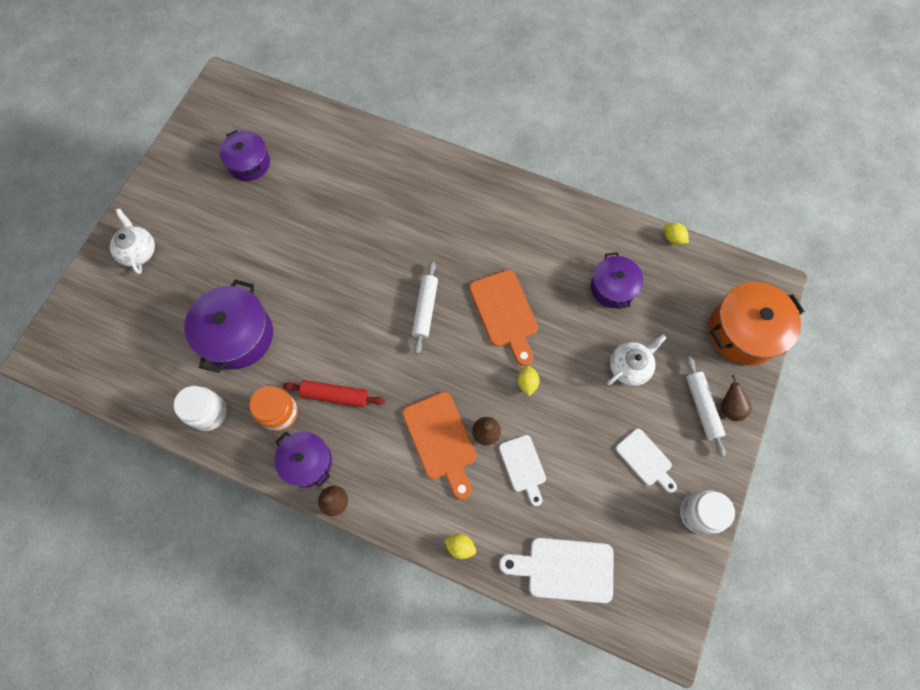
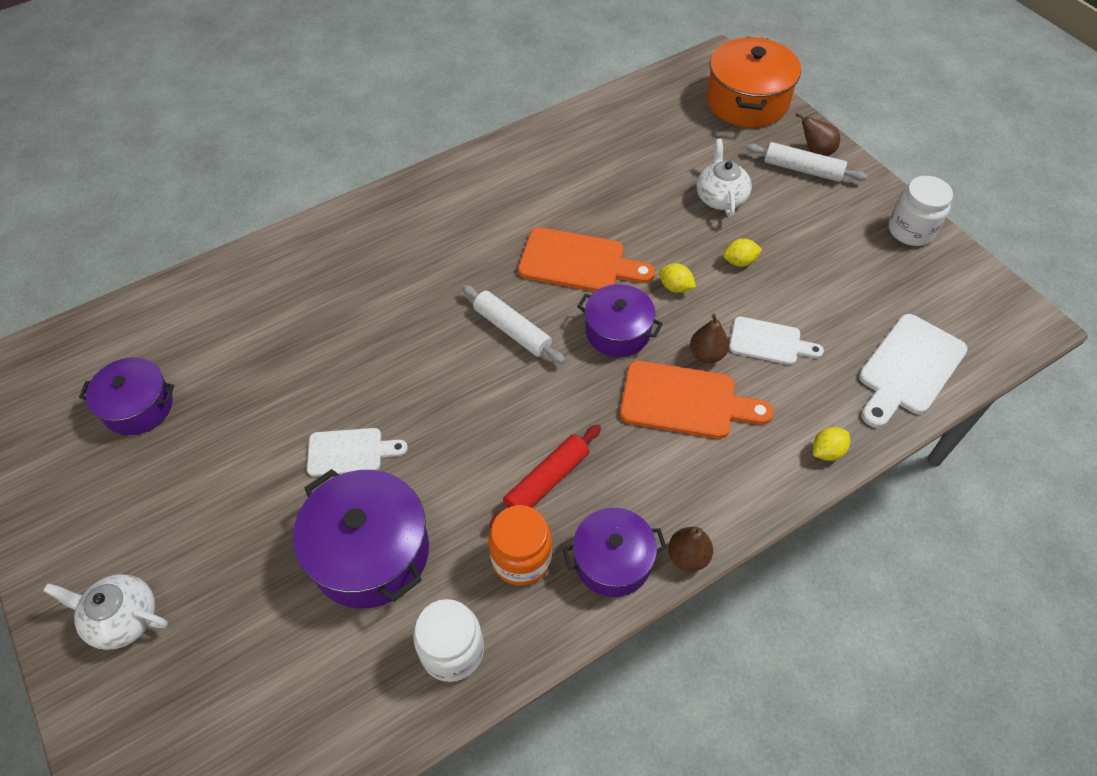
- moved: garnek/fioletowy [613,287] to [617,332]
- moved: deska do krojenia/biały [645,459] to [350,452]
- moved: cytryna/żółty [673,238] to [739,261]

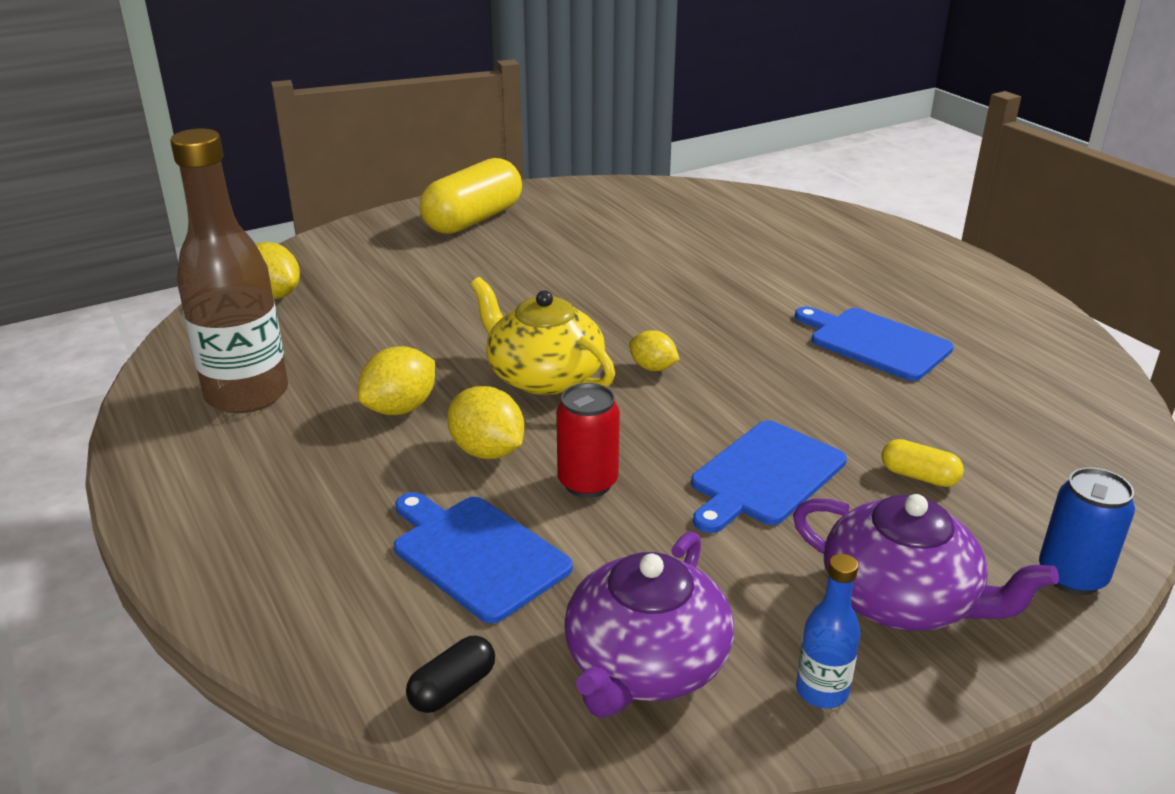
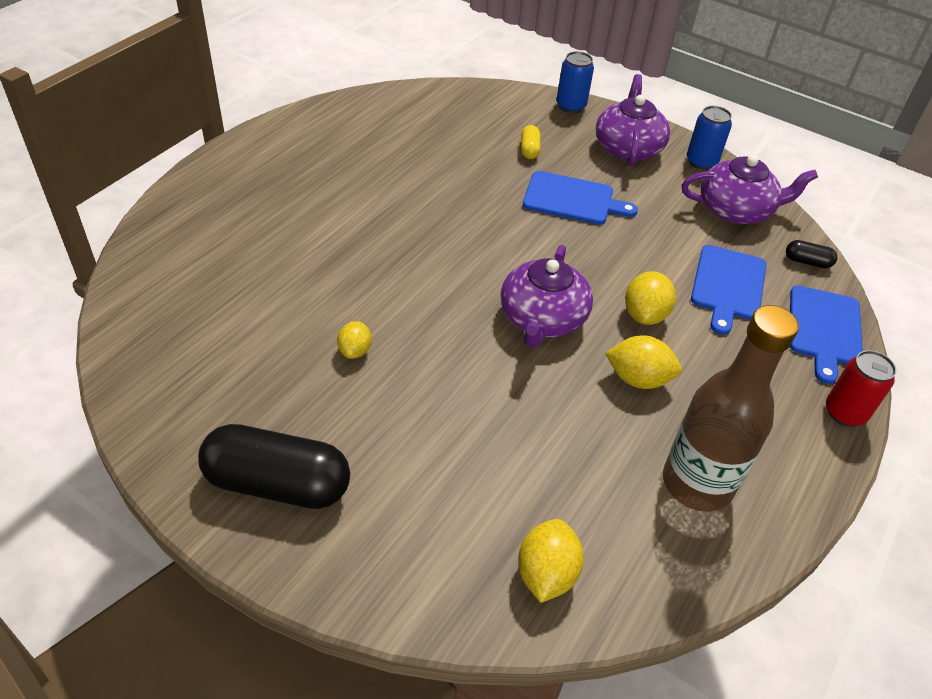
- moved: puszka/czerwony [588,483] to [844,413]
- moved: cytryna/żółty [653,368] to [355,351]
- moved: deska do krojenia/niebieski [875,343] to [824,329]
- replaced: butelka/niebieski [822,691] to puszka/niebieski [701,162]
- recoloured: kapsułka/żółty [473,220] to kapsułka/czarny [277,484]
- recoloured: imbryk/żółty [543,376] to imbryk/fioletowy [542,319]

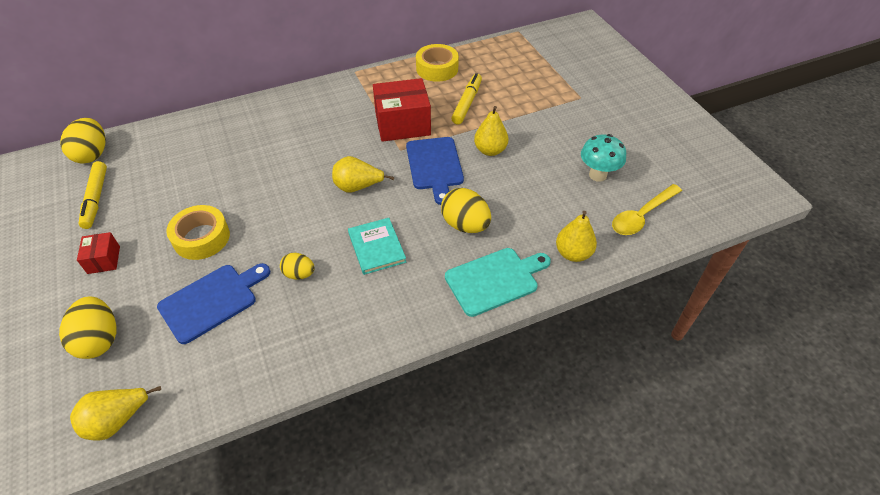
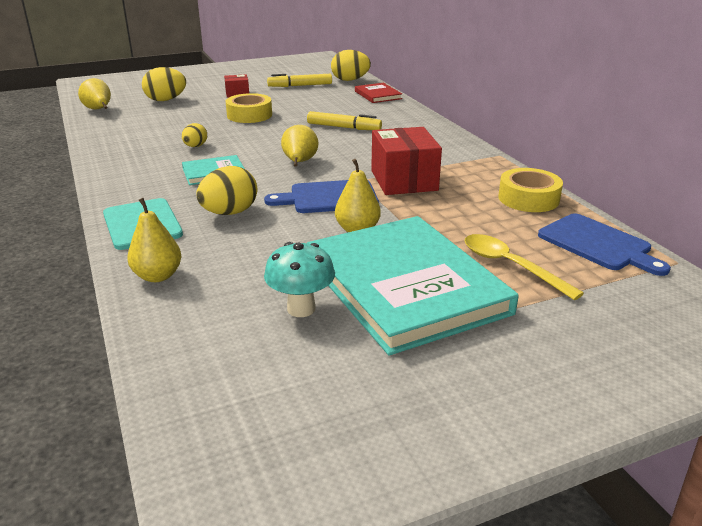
- added: książka/turkusowy [405,286]
- added: książka/czerwony [378,95]
- moved: deska do krojenia/niebieski [212,301] to [598,244]
- moved: flamaster/żółty [467,103] to [343,127]
- moved: łyżka/żółty [641,215] to [511,266]

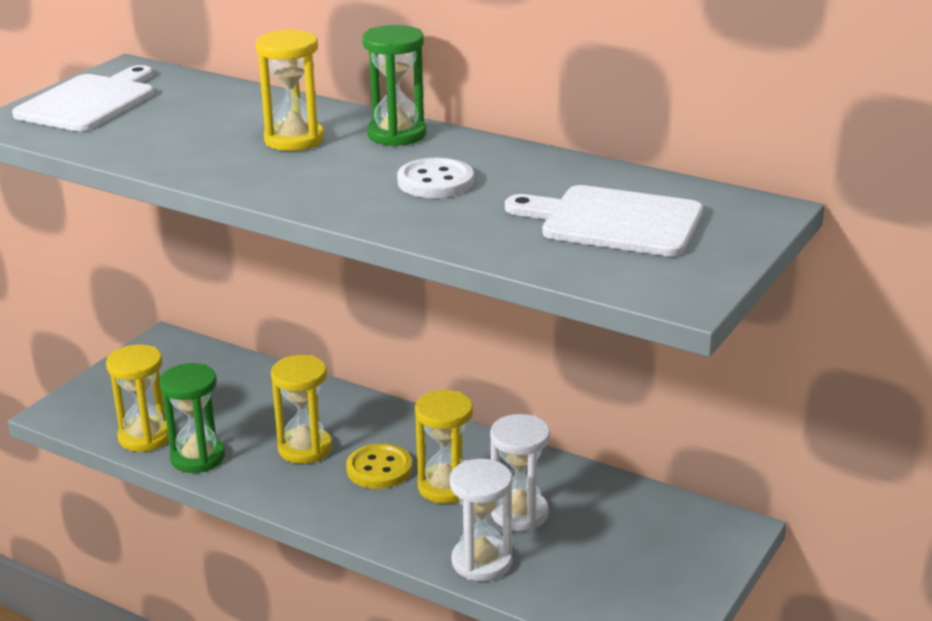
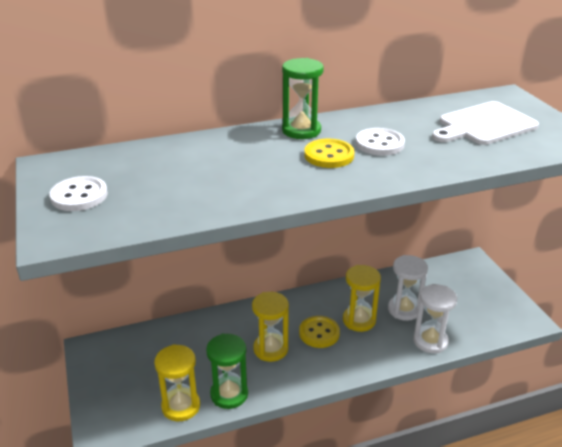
- removed: klepsydra/żółty [294,140]
- added: guzik/żółty [329,155]
- replaced: deska do krojenia/biały [89,102] to guzik/biały [79,196]

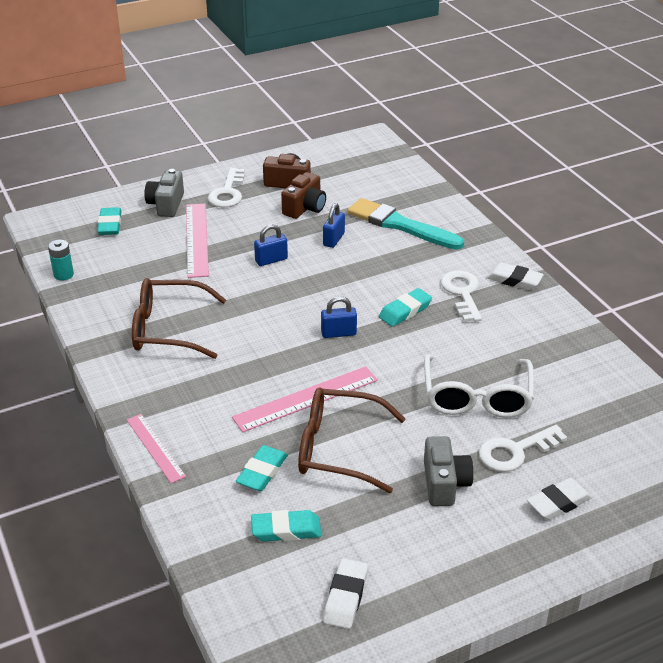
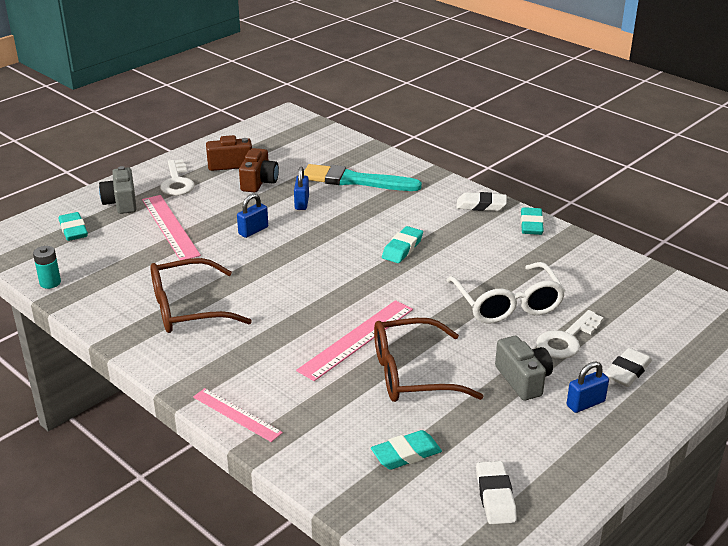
- removed: klucz/biały [462,293]
- moved: gumka do mazania/turkusowy [262,472] to [531,225]
- moved: kłódka/niebieski [338,333] to [585,403]

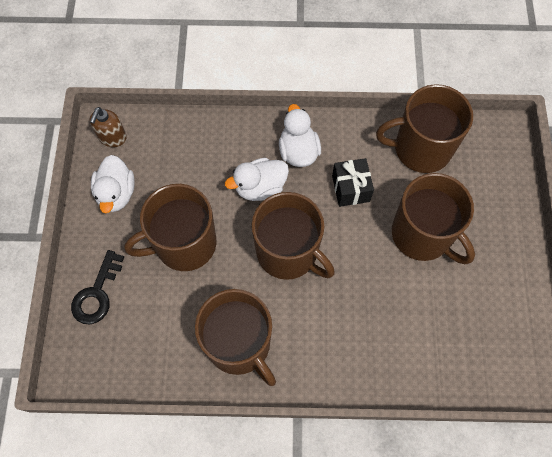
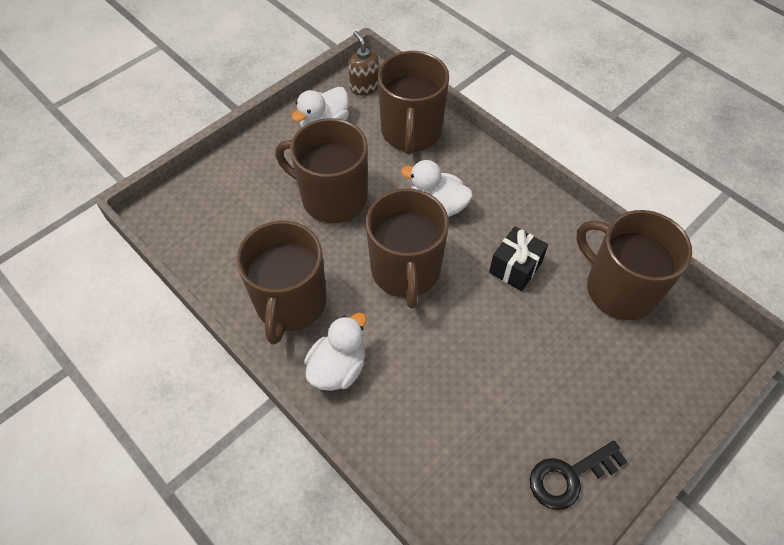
- moved: klucz/czarny [97,293] to [569,476]
- moved: kaczka/biały [298,151] to [338,368]
- moved: kubek/brązowy [422,235] to [411,132]
- turned: dozownik mydła/brązowy [112,137] = [364,87] 90 degrees clockwise

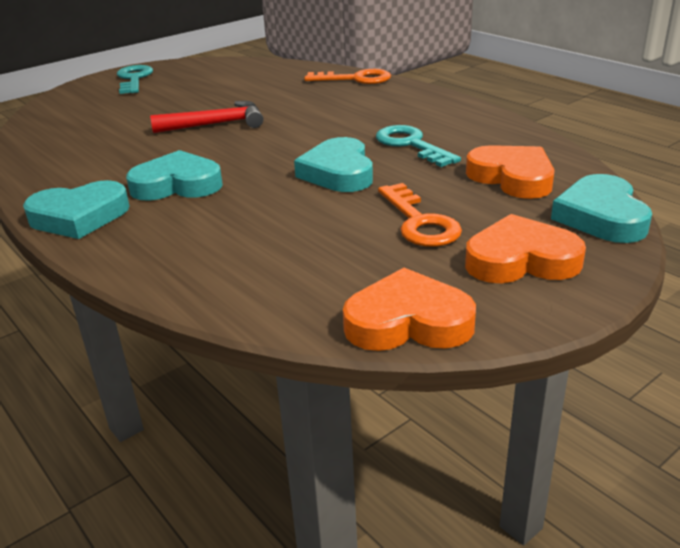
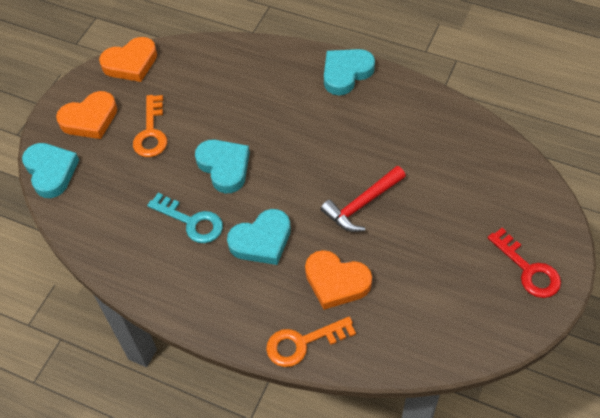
- moved: serce/turkusowy [177,185] to [262,240]
- moved: serce/pomarańczowy [512,178] to [336,282]
- recoloured: klucz/turkusowy [134,79] to klucz/czerwony [528,269]
- turned: klucz/pomarańczowy [419,222] = [151,132] 135 degrees counterclockwise

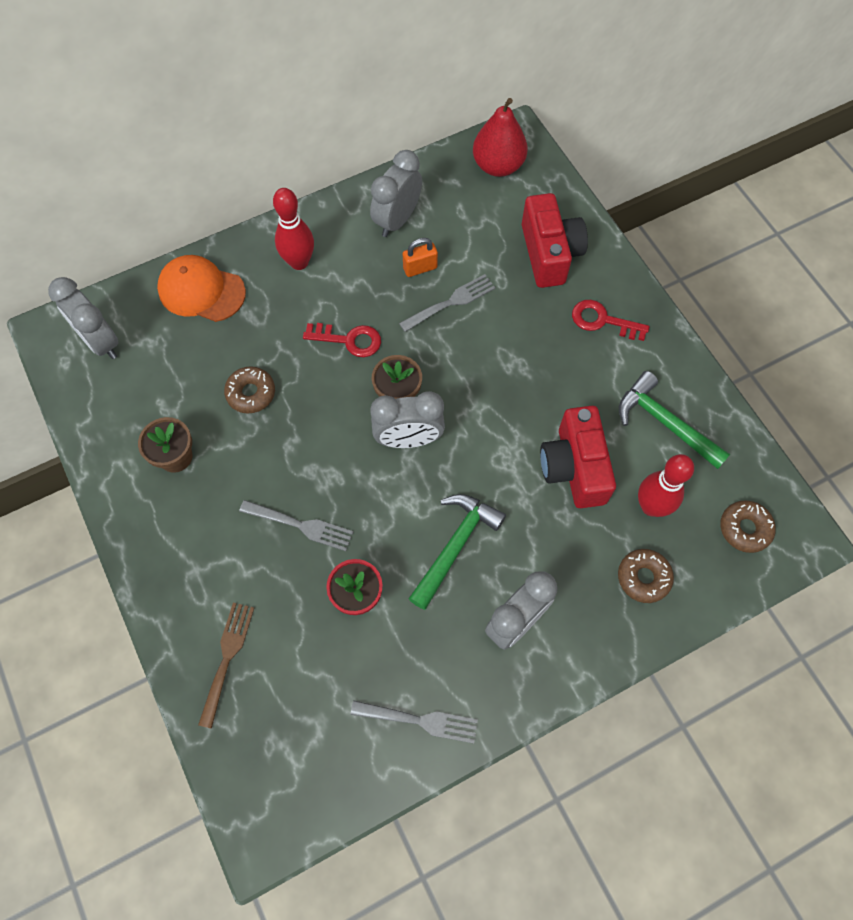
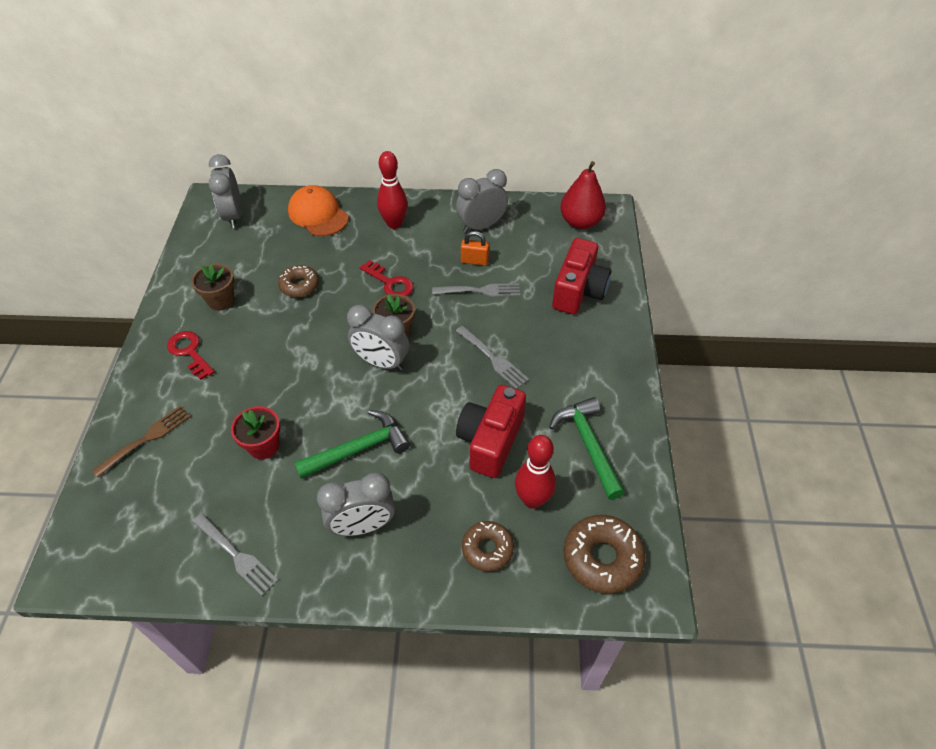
- moved: widelec/szary [301,525] to [493,359]
- moved: klucz/czerwony [603,321] to [189,352]
- resized: donut/brązowy [745,529] = [602,558] x1.53

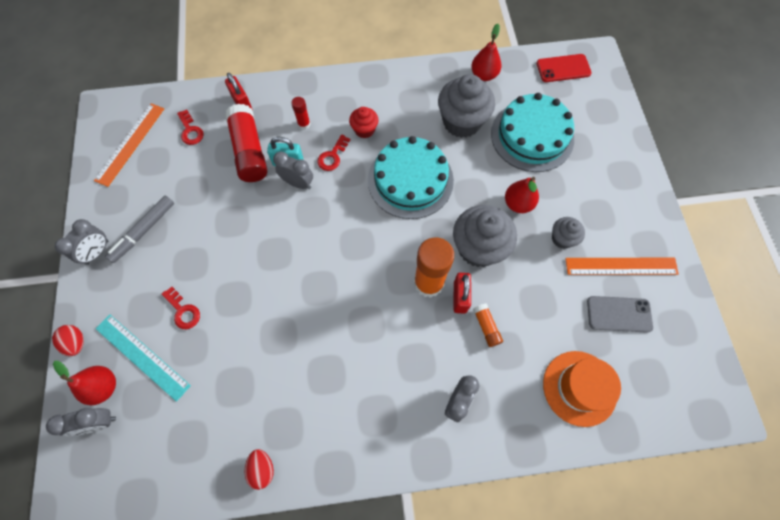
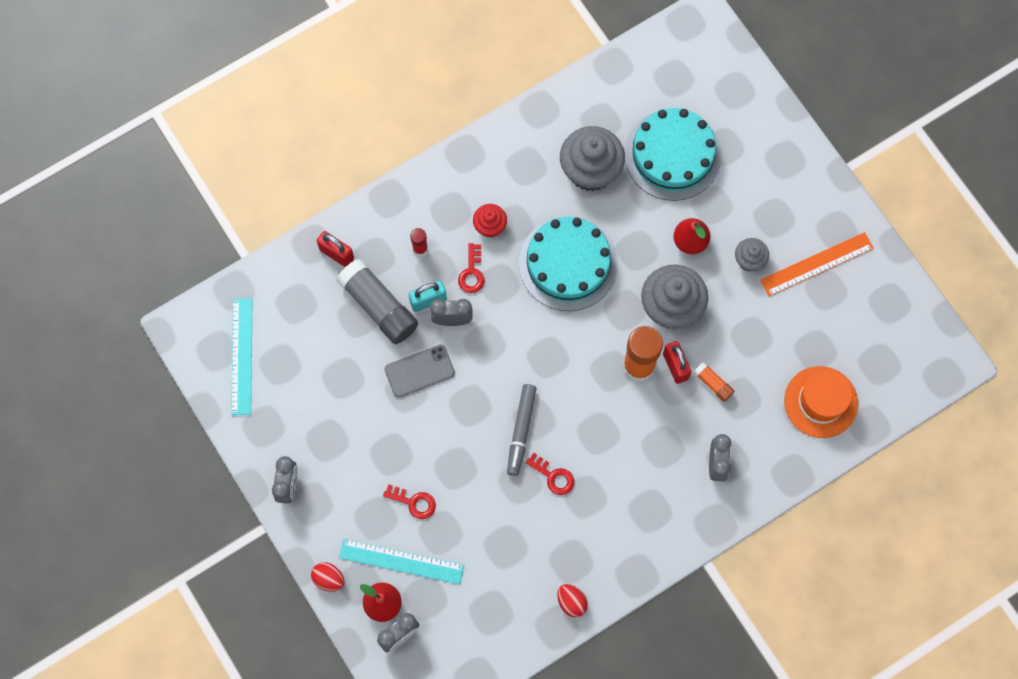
- removed: gruszka/czerwony [484,75]
- removed: telefon/czerwony [563,68]
- moved: flamaster/szary [143,231] to [521,431]
- moved: klucz/czerwony [190,131] to [553,476]
- moved: telefon/szary [619,314] to [419,371]
- recoloured: linijka/pomarańczowy [130,144] to linijka/turkusowy [242,356]
- recoloured: klej w sztyfcie/czerwony [249,151] to klej w sztyfcie/szary [379,306]

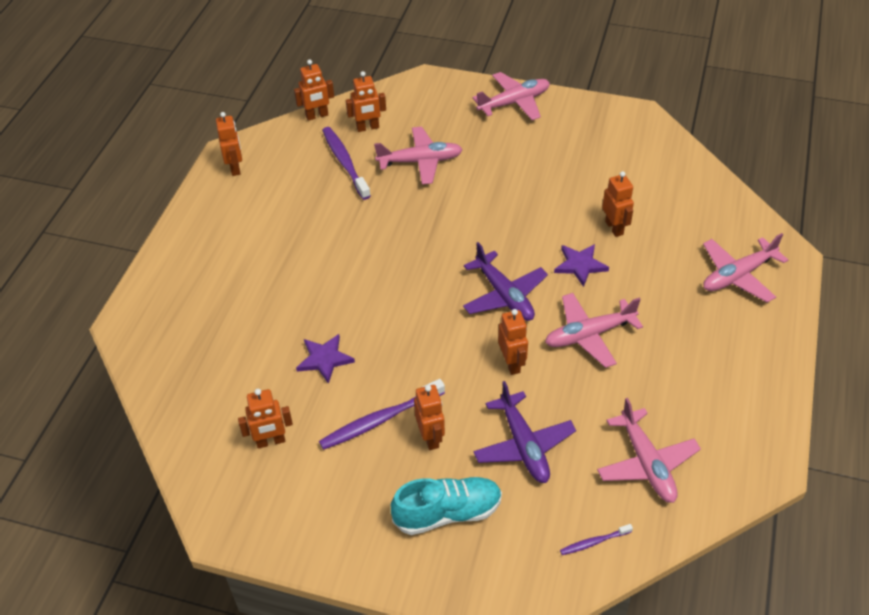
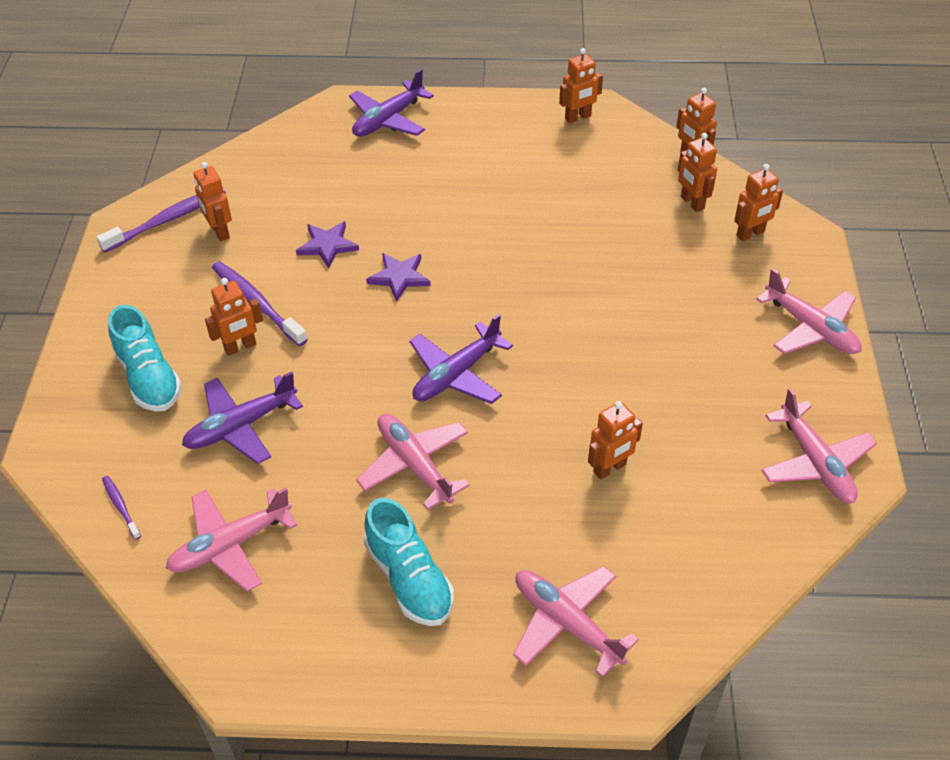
- added: samolot/fioletowy [388,120]
- added: but/turkusowy [409,578]
- moved: szczoteczka do zębów/fioletowy [345,162] to [167,220]
- moved: samolot/różowy [420,161] to [815,463]
- moved: robot/pomarańczowy [512,363] to [750,234]
- moved: gwiazda/fioletowy [580,265] to [399,277]

